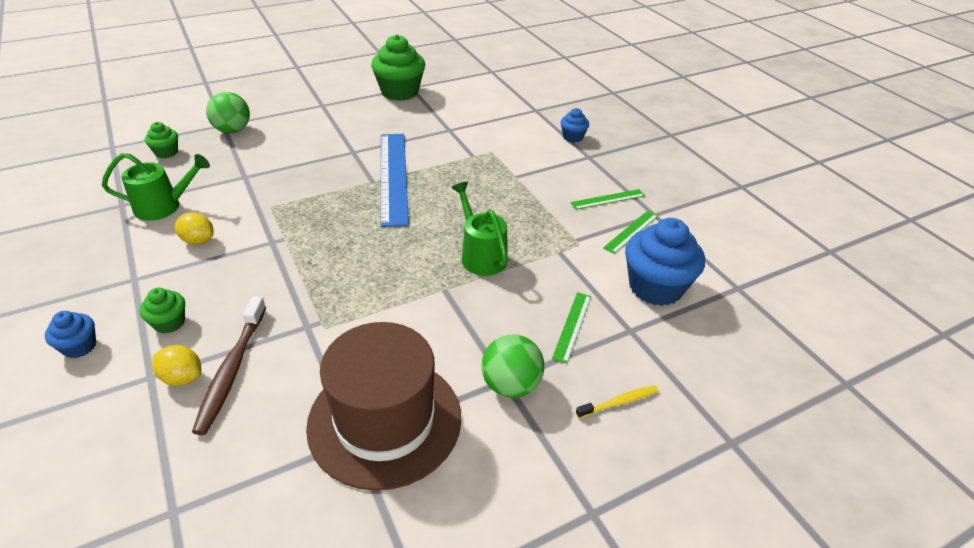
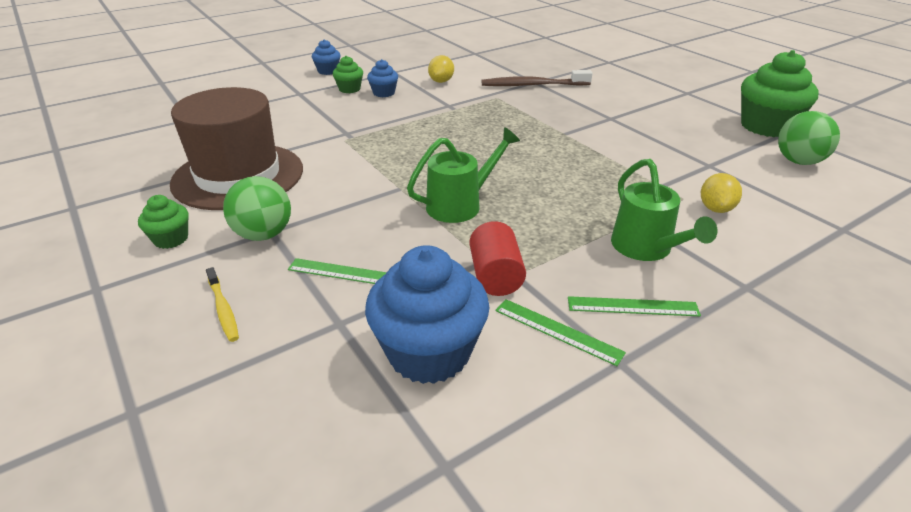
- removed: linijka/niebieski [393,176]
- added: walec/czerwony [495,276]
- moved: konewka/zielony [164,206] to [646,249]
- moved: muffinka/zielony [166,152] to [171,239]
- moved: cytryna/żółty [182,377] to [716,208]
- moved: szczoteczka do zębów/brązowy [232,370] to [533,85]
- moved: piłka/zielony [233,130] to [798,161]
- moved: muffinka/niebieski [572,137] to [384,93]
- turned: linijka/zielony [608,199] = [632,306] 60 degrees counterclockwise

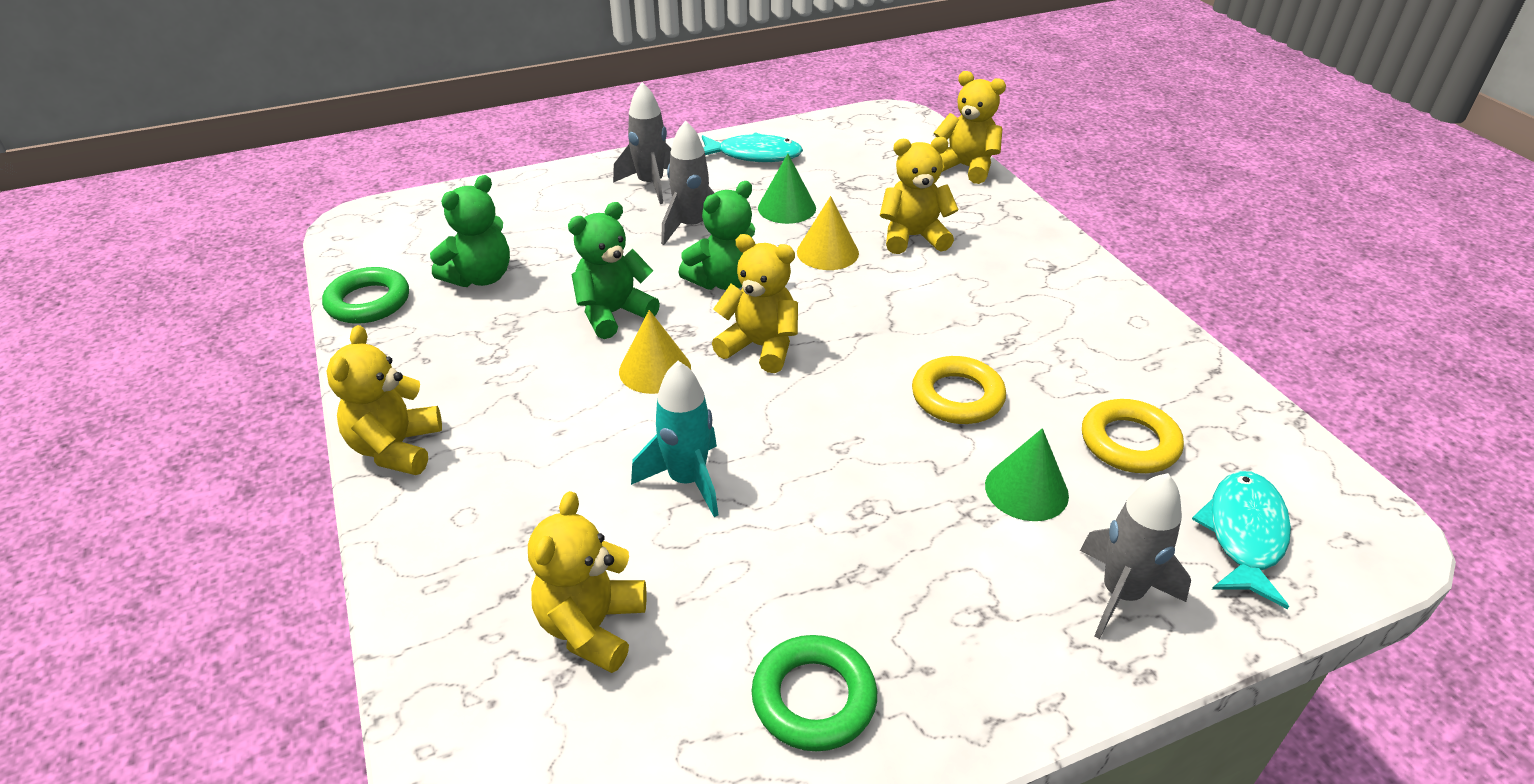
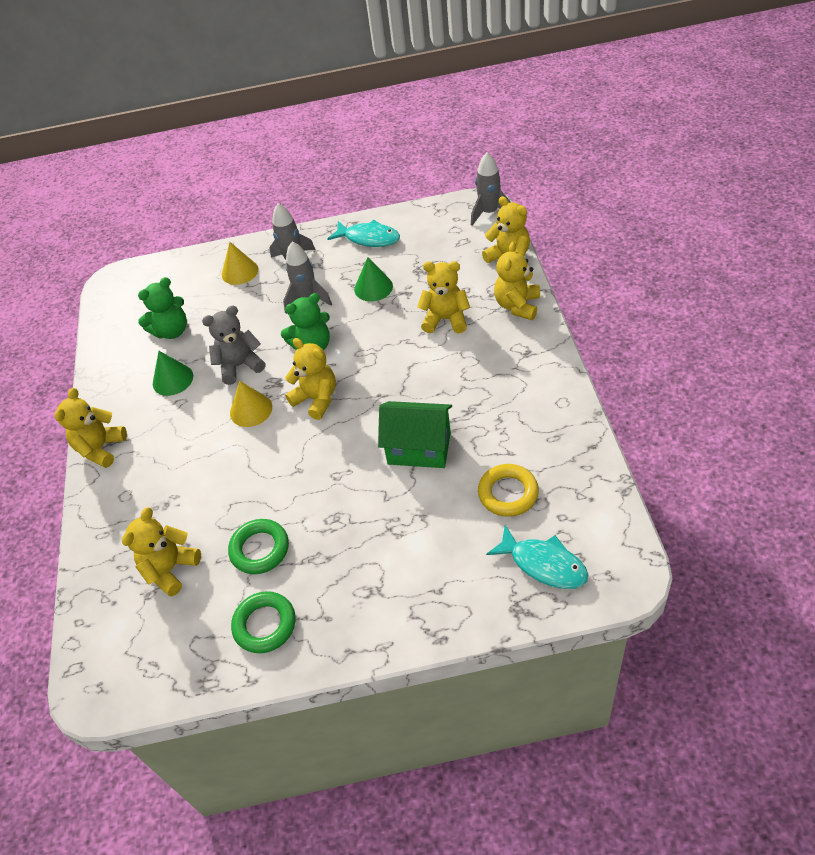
- removed: rakieta/turkusowy [687,480]
- added: miś/żółty [517,305]
- moved: pierścień/zielony [368,302] to [260,549]
- moved: stożek/żółty [827,252] to [240,271]
- moved: stożek/zielony [1026,490] to [172,379]
- moved: rakieta/szary [1121,594] to [489,213]
- replaced: pierścień/żółty [957,397] to domek/zielony [419,448]
- recoloured: miś/zielony [613,313] to miś/szary [240,366]
- turned: ryba/turkusowy [1244,535] = [543,564] 90 degrees clockwise

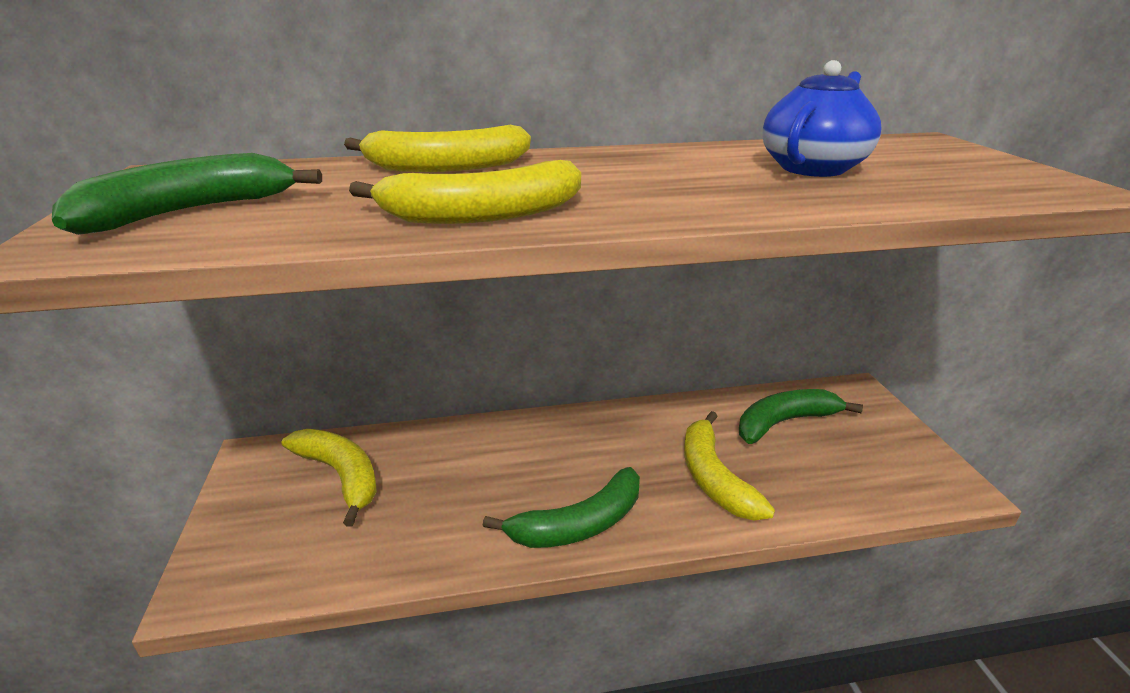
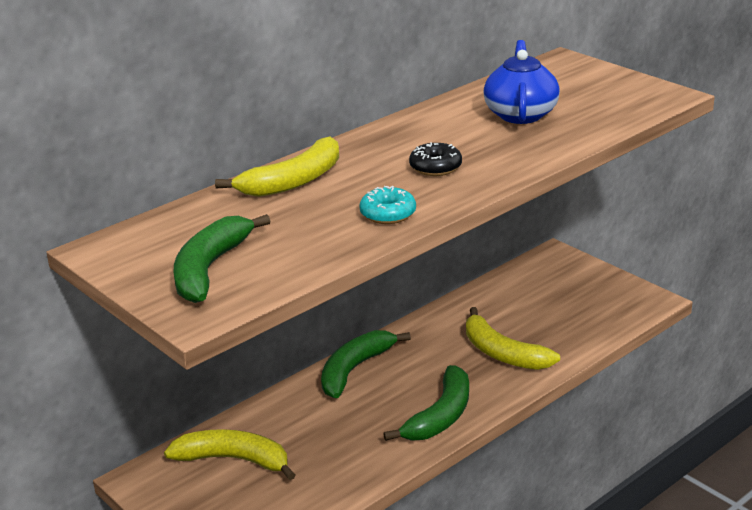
- added: donut/czarny [435,167]
- moved: banan/zielony [784,422] to [354,369]
- replaced: banan/żółty [483,214] to donut/turkusowy [388,214]

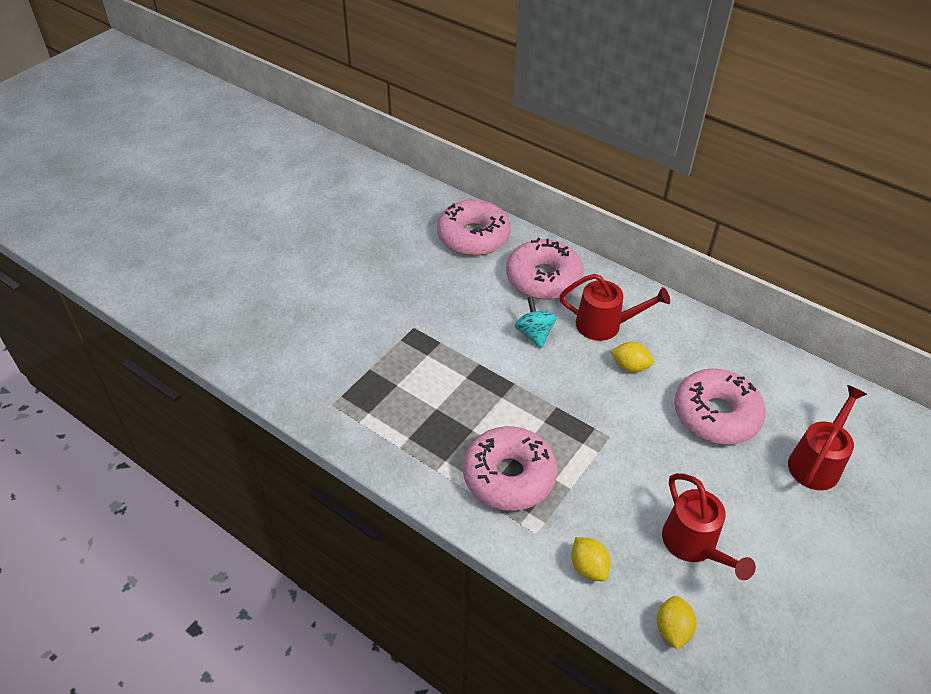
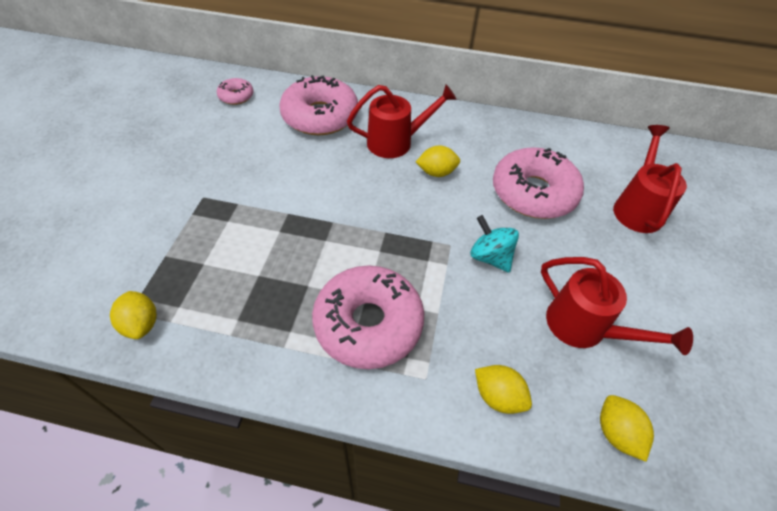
- added: cytryna/żółty [141,324]
- moved: bączek/turkusowy [534,334] to [490,257]
- resized: donut/różowy [473,237] = [236,96] x0.48

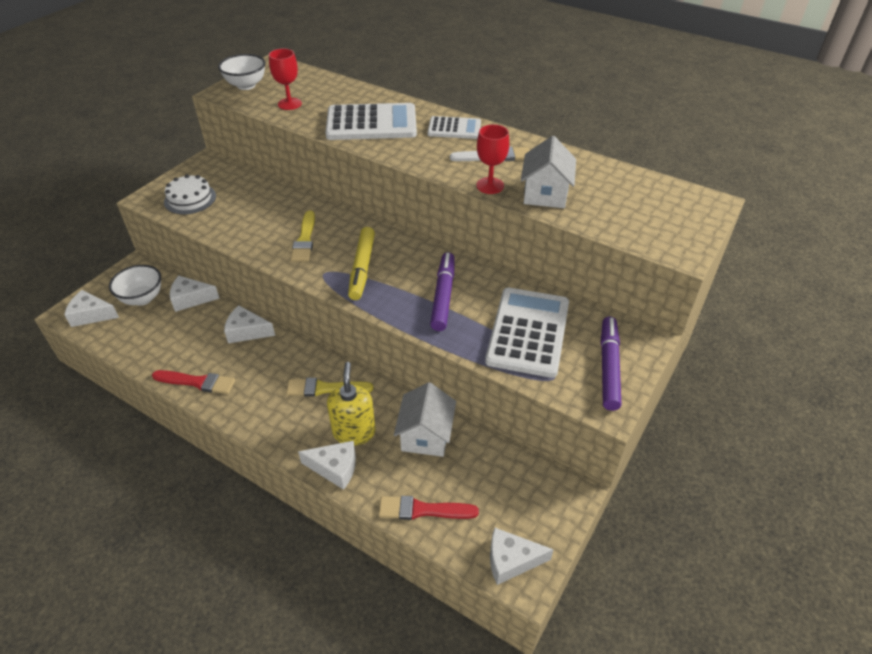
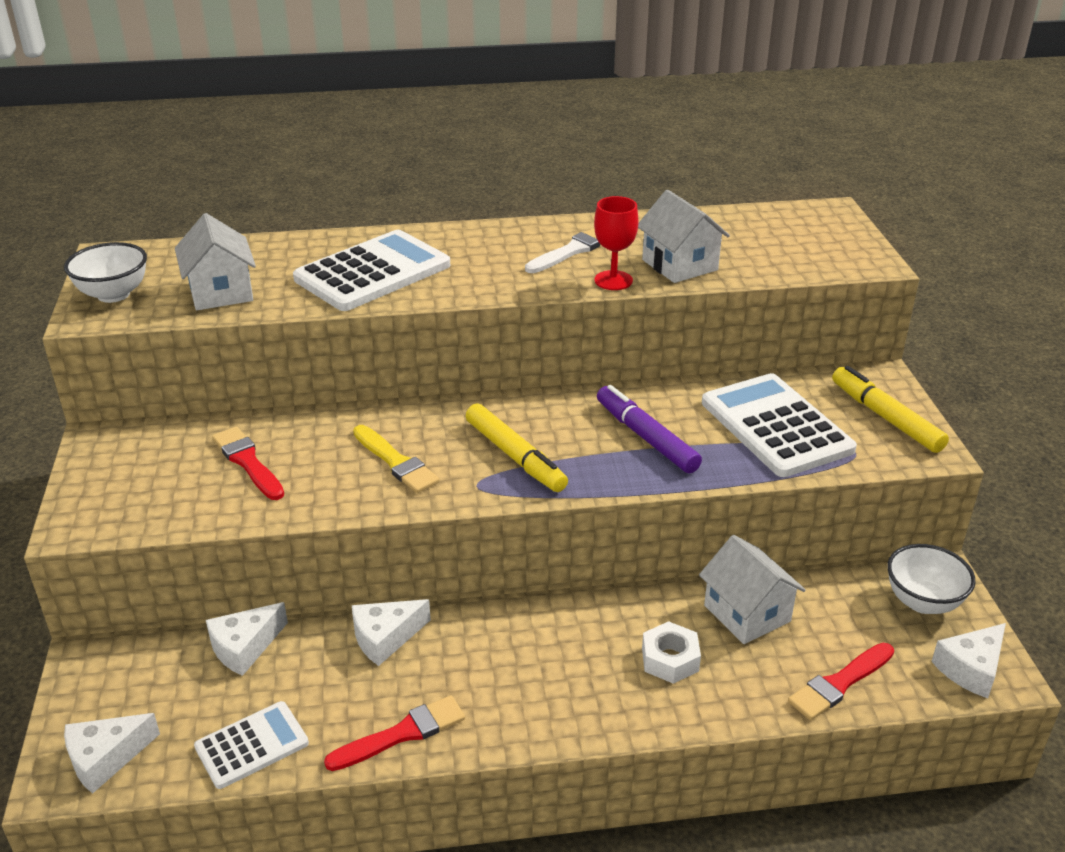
- removed: tort/biały [190,199]
- removed: pędzel/żółty [325,388]
- removed: ser/biały [335,468]
- added: pędzel/czerwony [248,462]
- moved: miska/biały [142,298] to [923,602]
- moved: kalkulator/biały [454,129] to [252,745]
- replaced: kielich/czerwony [289,104] to domek/biały [221,292]
- replaced: dozownik mydła/żółty [354,432] to nakrętka/biały [670,659]
- recoloured: flamaster/fioletowy [609,367] to flamaster/żółty [885,417]

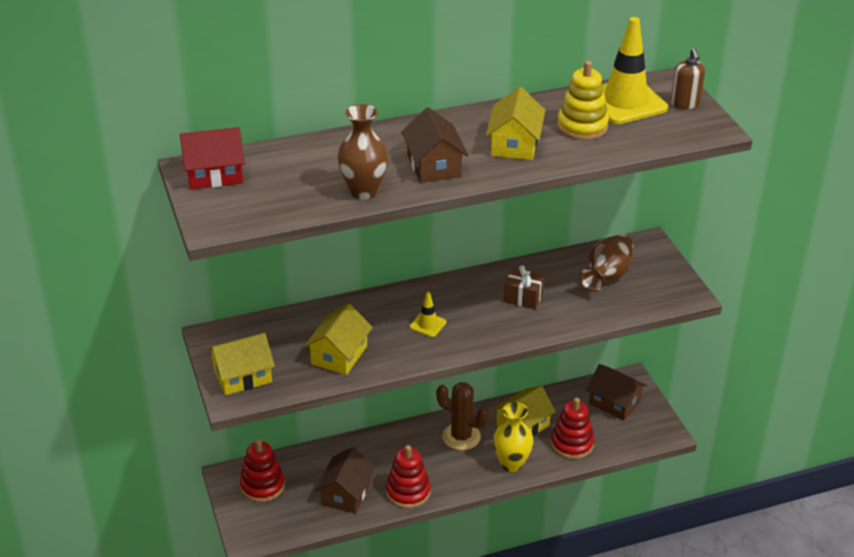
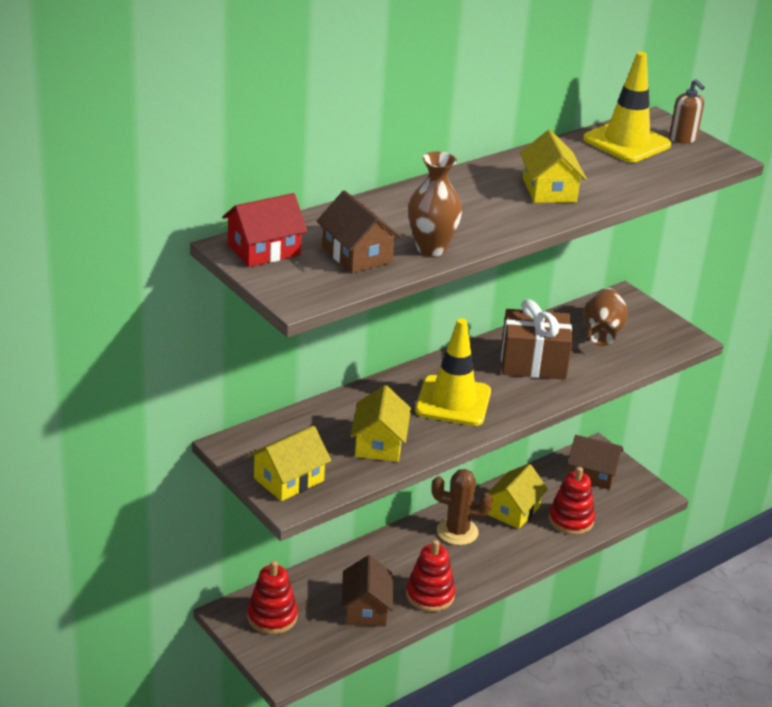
- removed: wazon/żółty [511,463]
- removed: zabawka nakładanka/żółty [582,126]
- moved: domek/brązowy [434,165] to [357,254]
- resized: pachołek/żółty [427,324] = [453,401] x2.15
- resized: prezent/brązowy [523,297] = [533,363] x1.81

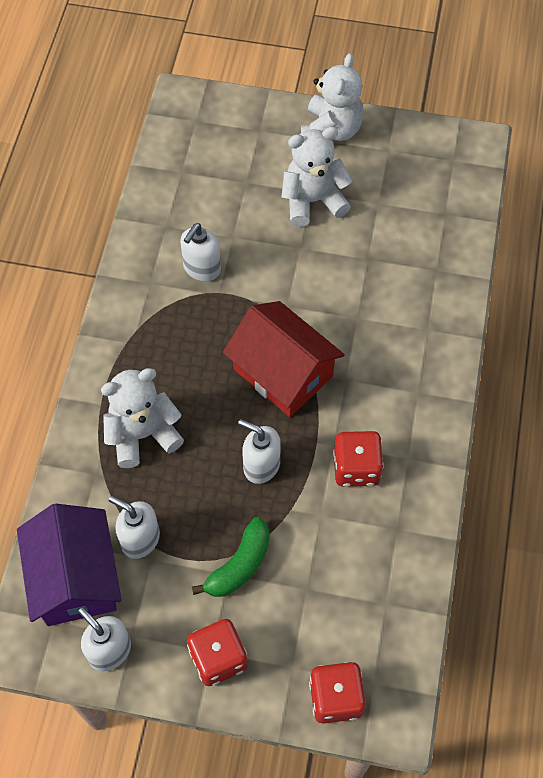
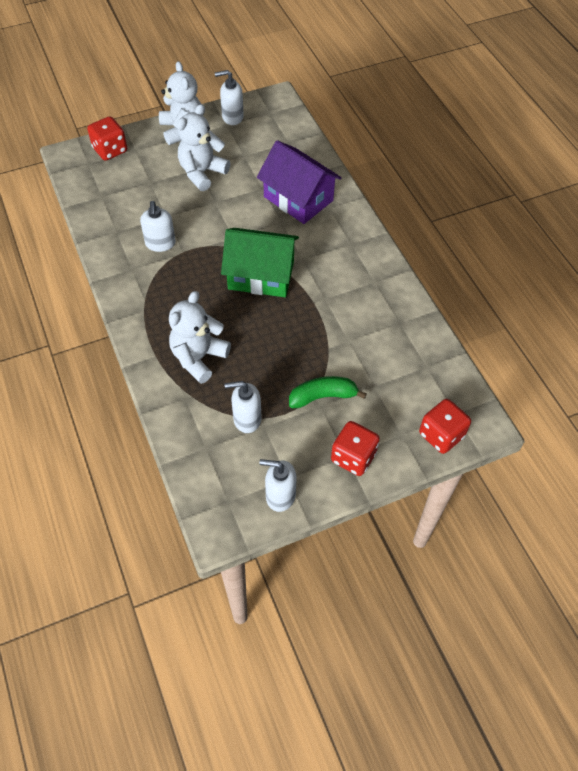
- moved: domek/fioletowy [75,578] to [298,198]
- moved: dozownik mydła/biały [261,465] to [232,117]
- moved: kostka do gry/czerwony [356,468] to [110,150]
- recoloured: domek/czerwony [283,372] to domek/zielony [261,275]
- turned: banan/zielony [239,565] = [322,396] 105 degrees counterclockwise

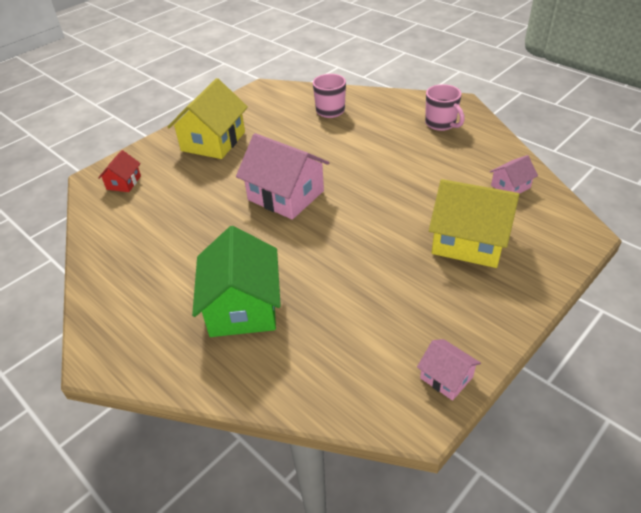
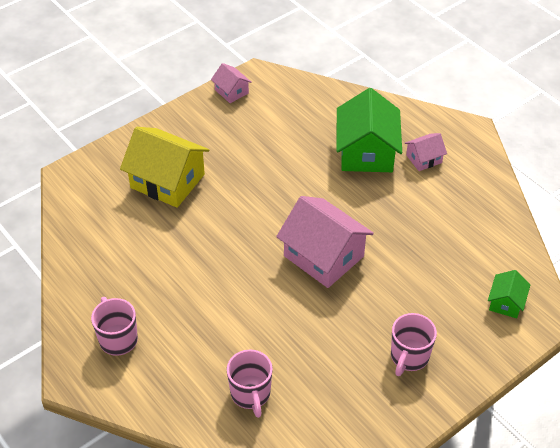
- moved: domek/różowy [510,186] to [424,159]
- replaced: domek/żółty [213,141] to kubek/różowy [409,357]
- recoloured: domek/czerwony [124,183] to domek/zielony [506,303]

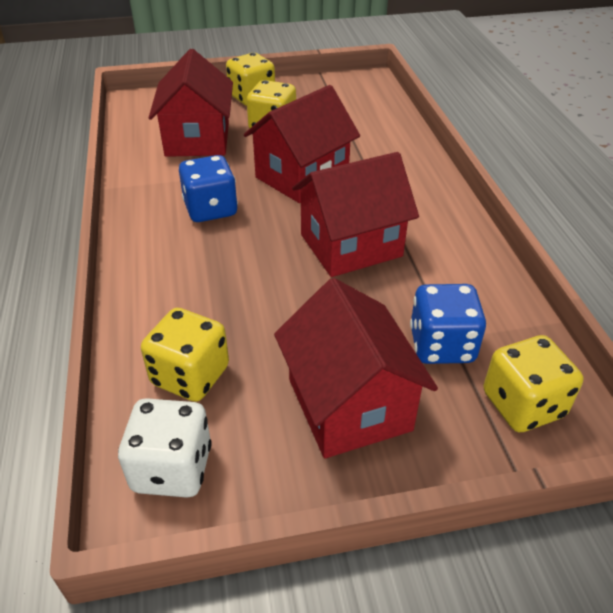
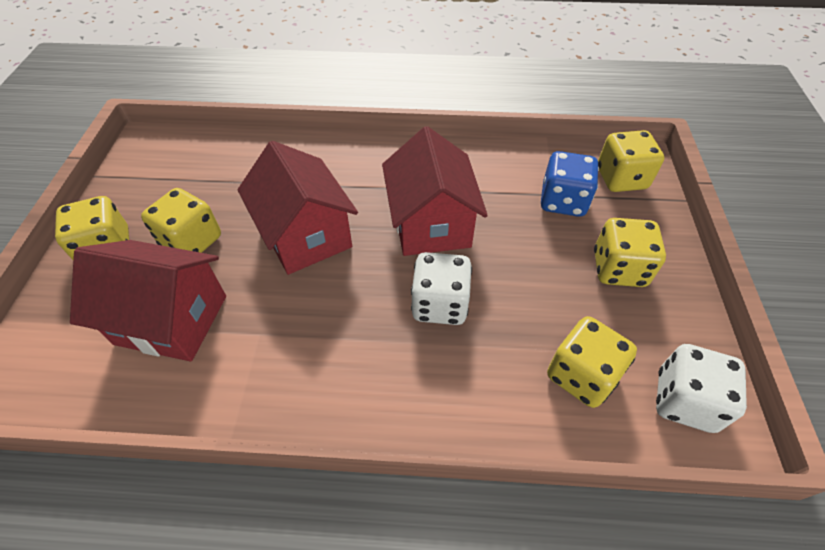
- removed: kostka do gry/niebieski [210,209]
- added: kostka do gry/biały [440,304]
- replaced: domek/czerwony [349,404] to kostka do gry/żółty [618,269]

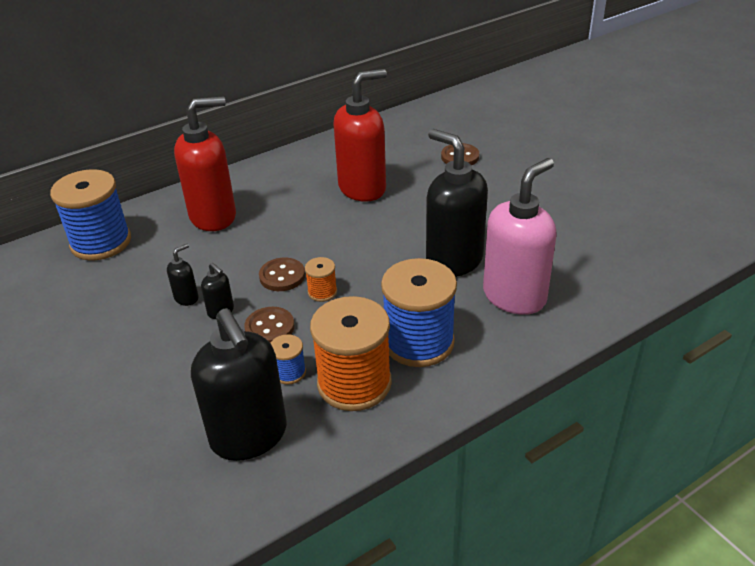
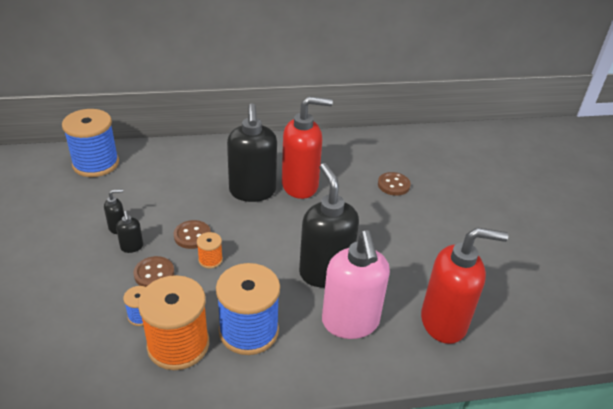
- moved: dozownik mydła/czerwony [214,216] to [444,322]
- moved: dozownik mydła/czarny [249,436] to [252,192]
- turned: dozownik mydła/różowy [514,296] = [350,322] 105 degrees clockwise

